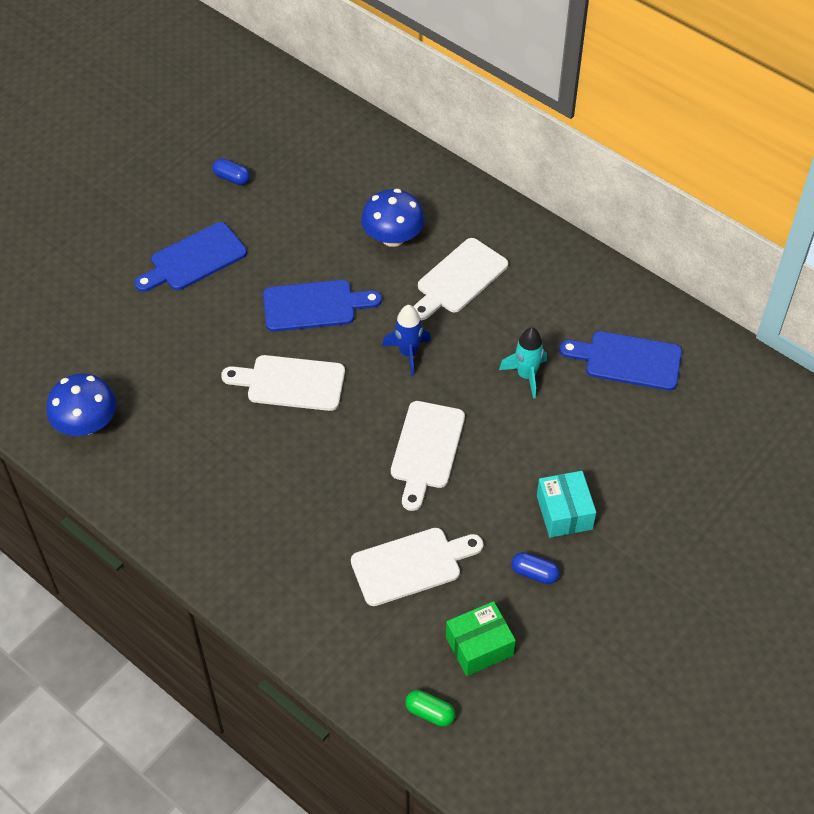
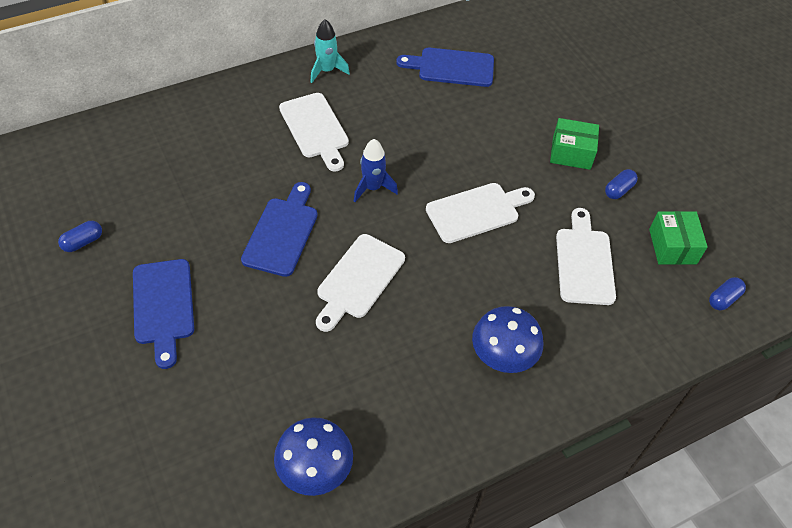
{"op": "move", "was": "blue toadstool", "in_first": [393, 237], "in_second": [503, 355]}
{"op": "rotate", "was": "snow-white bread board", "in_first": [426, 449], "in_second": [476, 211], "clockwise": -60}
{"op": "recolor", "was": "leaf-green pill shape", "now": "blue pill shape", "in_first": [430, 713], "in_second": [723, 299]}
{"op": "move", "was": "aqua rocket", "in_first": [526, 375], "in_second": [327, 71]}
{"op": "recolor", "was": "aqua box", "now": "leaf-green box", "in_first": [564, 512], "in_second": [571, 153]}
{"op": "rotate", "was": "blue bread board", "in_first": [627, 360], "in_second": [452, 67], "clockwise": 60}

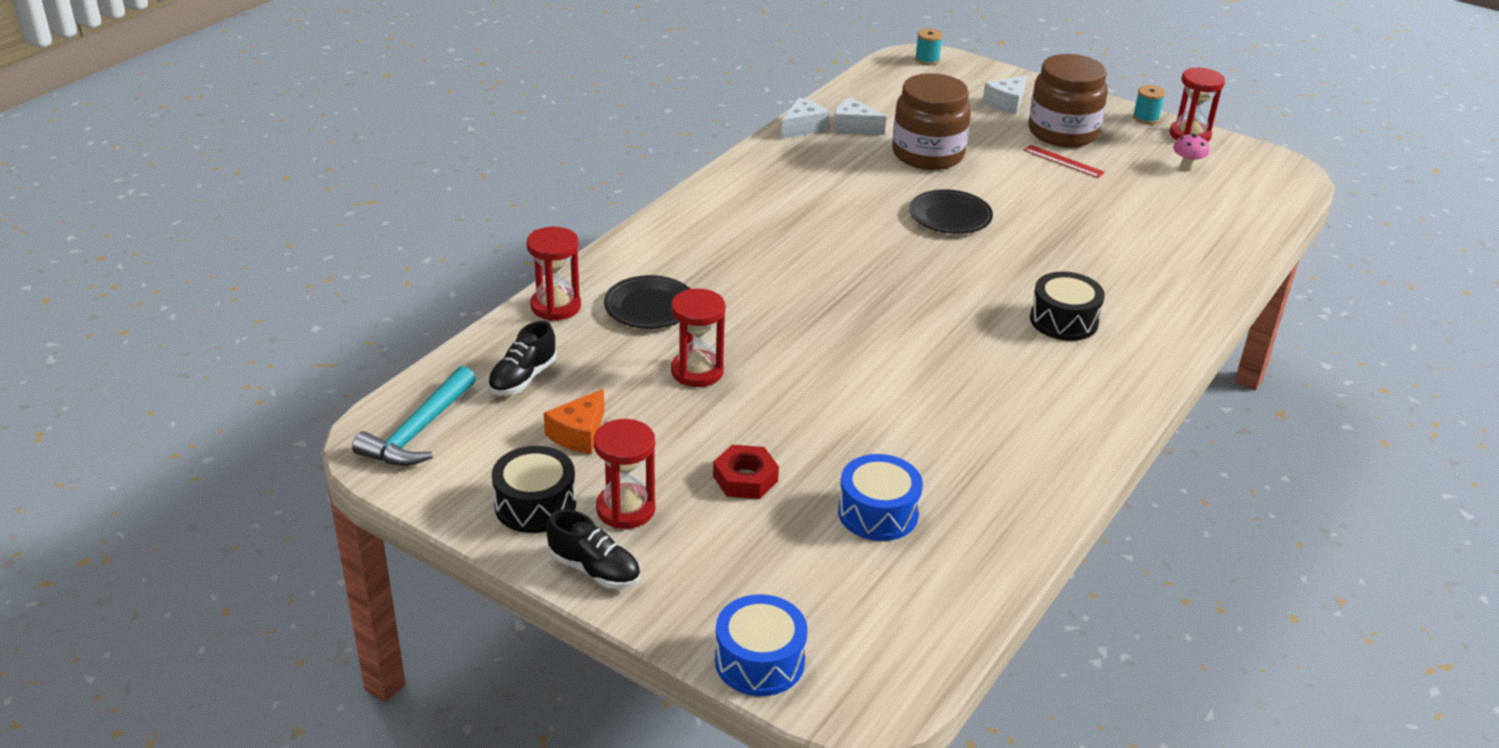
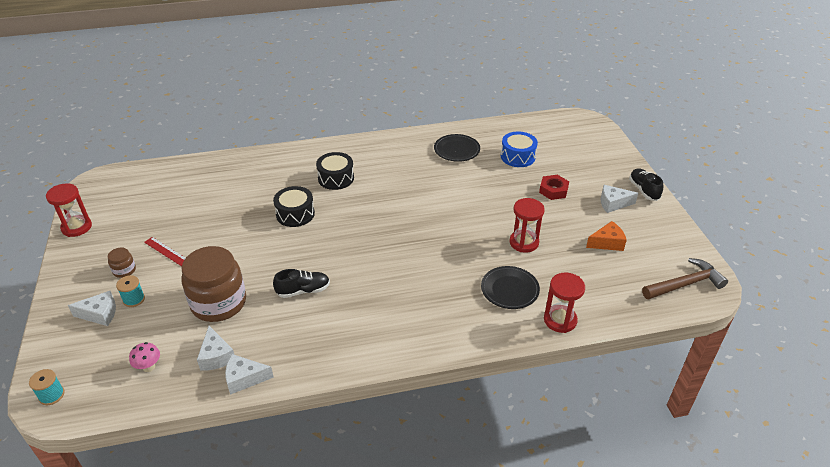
{"op": "recolor", "was": "aqua carpenter's hammer", "now": "dark brown carpenter's hammer", "in_first": [418, 431], "in_second": [685, 284]}
{"op": "move", "was": "ebony lace-up shoe", "in_first": [523, 378], "in_second": [303, 291]}
{"op": "move", "was": "ebony snare drum", "in_first": [535, 505], "in_second": [295, 214]}
{"op": "replace", "was": "red hourglass", "now": "snow-white piece of cheese", "in_first": [625, 509], "in_second": [613, 203]}
{"op": "delete", "was": "blue snare drum", "in_first": [759, 661]}
{"op": "move", "was": "ebony dinner plate", "in_first": [950, 217], "in_second": [456, 150]}
{"op": "rotate", "was": "red ruler", "in_first": [1063, 161], "in_second": [167, 251], "clockwise": -45}
{"op": "resize", "was": "dark brown jam jar", "in_first": [1062, 132], "in_second": [124, 270], "ratio": 0.43}
{"op": "move", "was": "aqua spool", "in_first": [1145, 118], "in_second": [134, 299]}
{"op": "move", "was": "rosy toadstool", "in_first": [1186, 167], "in_second": [149, 367]}

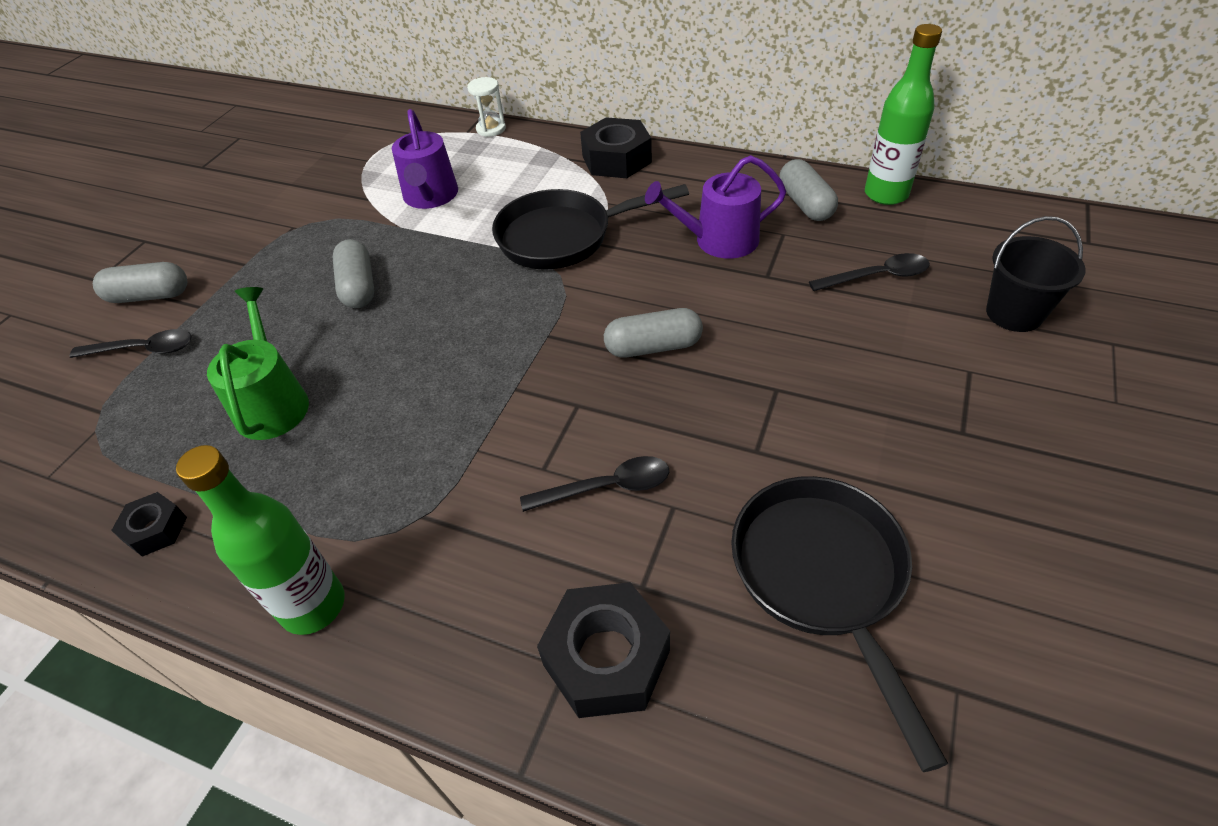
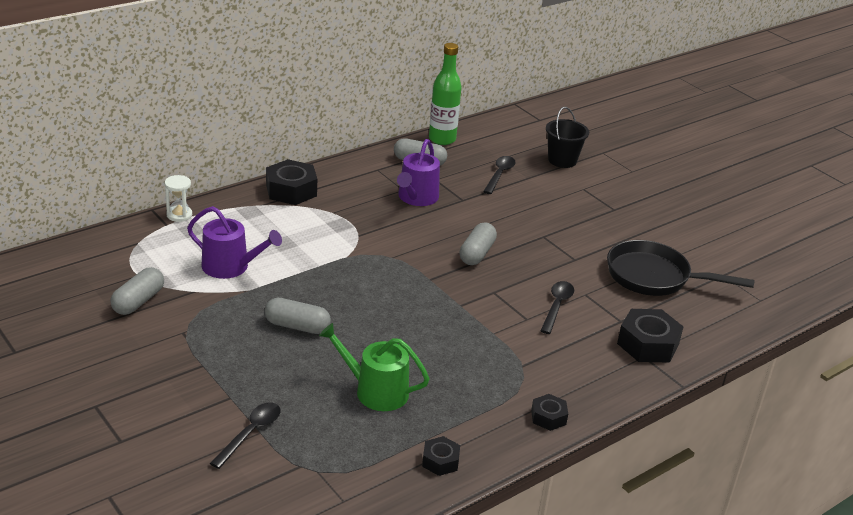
{"op": "move", "was": "ash-grey pill shape", "in_first": [150, 296], "in_second": [138, 301]}
{"op": "replace", "was": "leaf-green bottle", "now": "ebony hexagon nut", "in_first": [313, 606], "in_second": [548, 417]}
{"op": "delete", "was": "ebony frying pan", "in_first": [563, 237]}

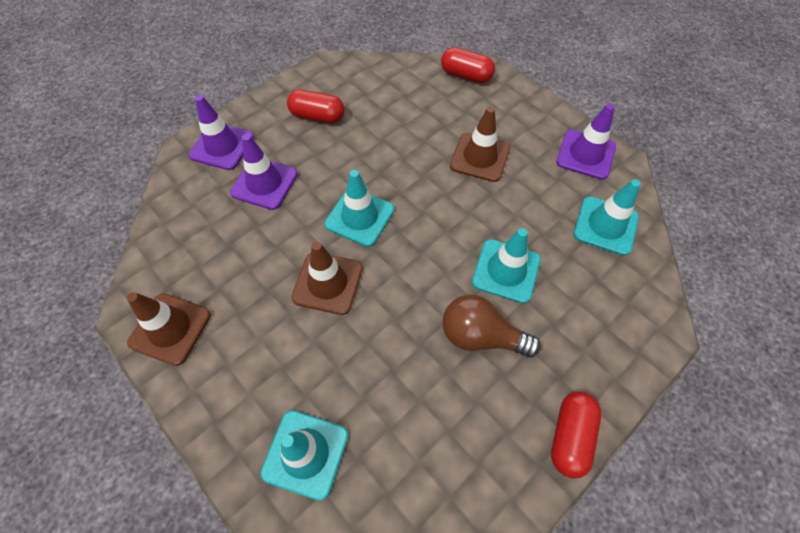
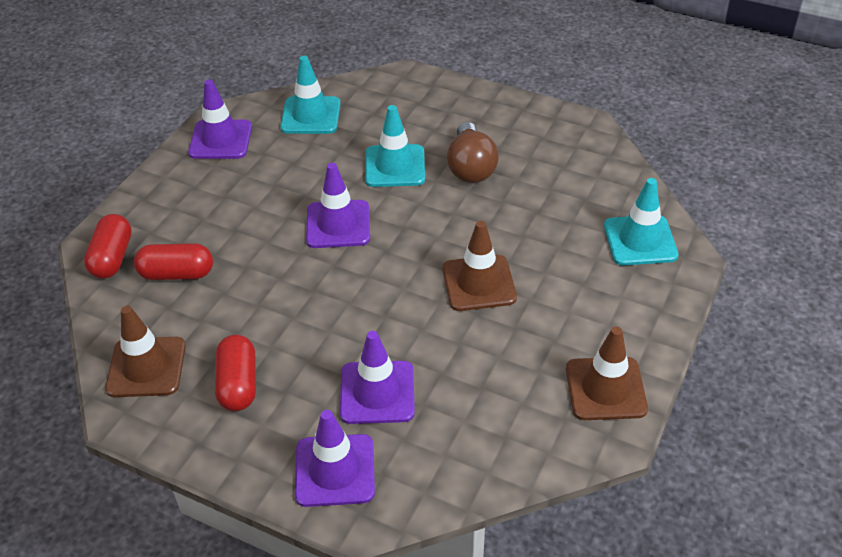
{"op": "delete", "was": "aqua traffic cone", "in_first": [360, 217]}
{"op": "move", "was": "dark brown traffic cone", "in_first": [480, 157], "in_second": [146, 367]}
{"op": "move", "was": "red pill shape", "in_first": [570, 436], "in_second": [177, 274]}
{"op": "insert", "now": "purple traffic cone", "in_second": [338, 224]}

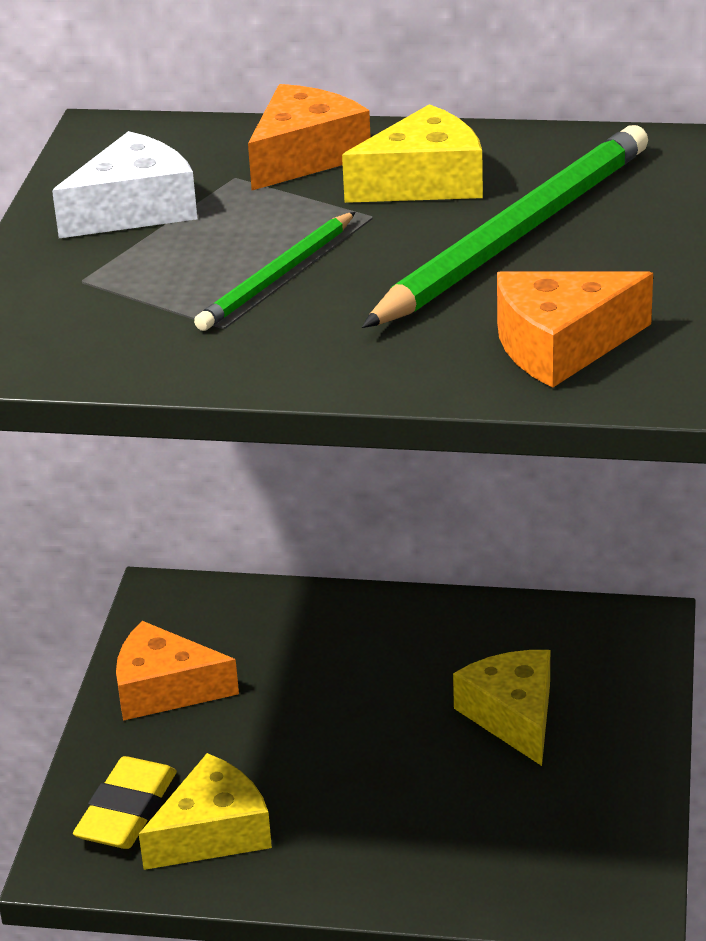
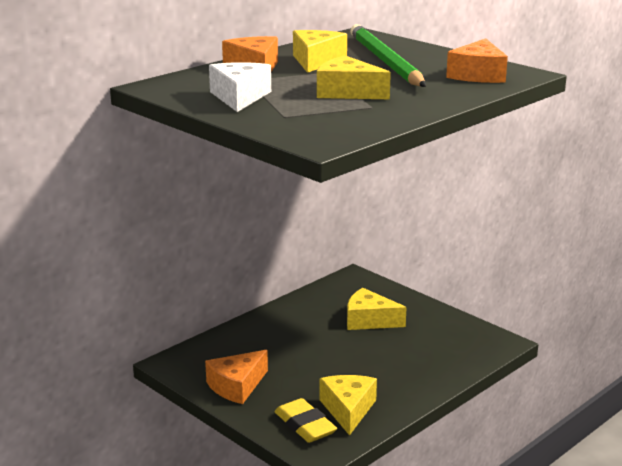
{"op": "replace", "was": "leaf-green wooden pencil", "now": "golden piece of cheese", "in_first": [277, 276], "in_second": [347, 92]}

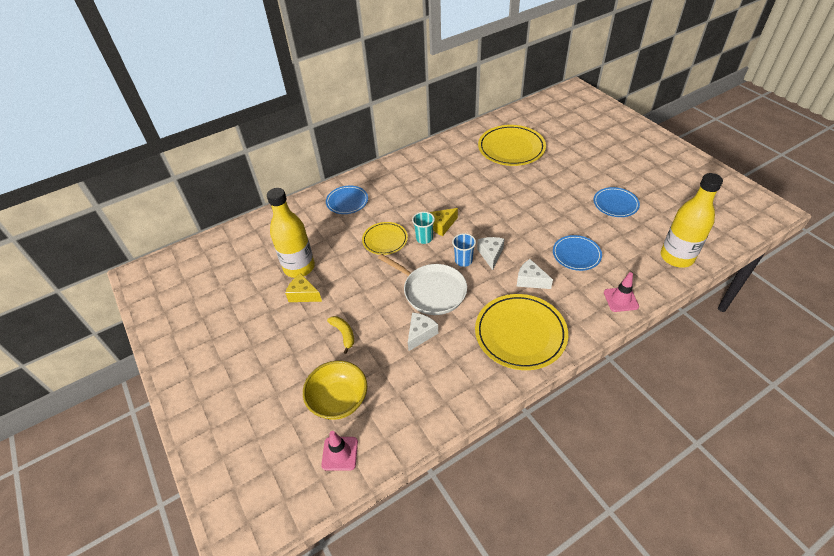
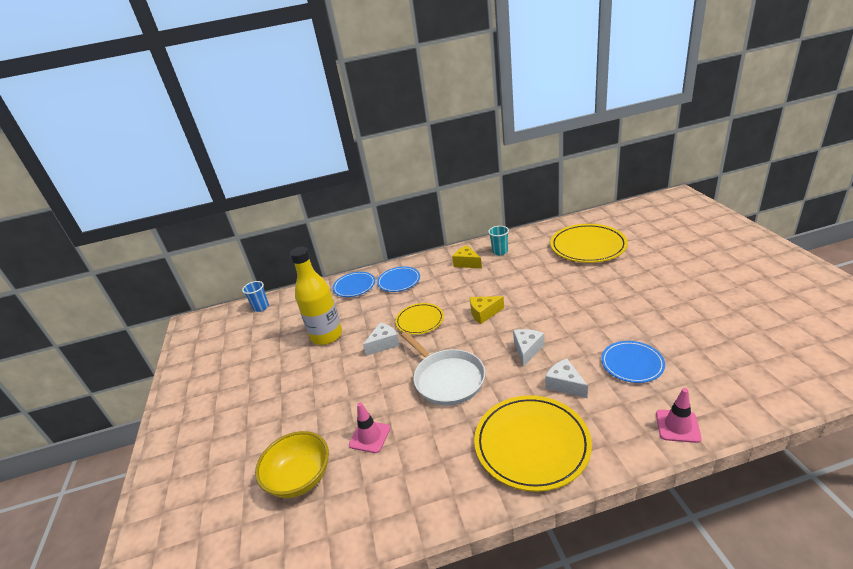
{"op": "move", "was": "golden piece of cheese", "in_first": [303, 294], "in_second": [467, 263]}
{"op": "move", "was": "rosy traffic cone", "in_first": [340, 453], "in_second": [370, 436]}
{"op": "delete", "was": "golden banana fruit", "in_first": [344, 334]}
{"op": "move", "was": "snow-white piece of cheese", "in_first": [420, 334], "in_second": [384, 344]}
{"op": "move", "was": "aqua beaker", "in_first": [424, 238], "in_second": [500, 252]}
{"op": "move", "was": "blue beaker", "in_first": [463, 261], "in_second": [261, 307]}
{"op": "move", "was": "blue dinner plate", "in_first": [615, 204], "in_second": [354, 286]}
{"op": "delete", "was": "golden bottle", "in_first": [676, 257]}

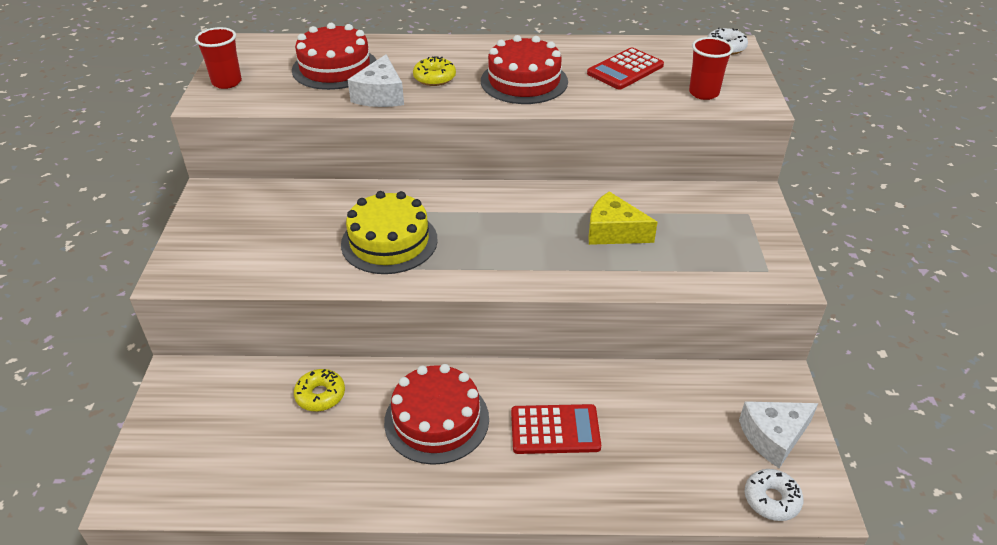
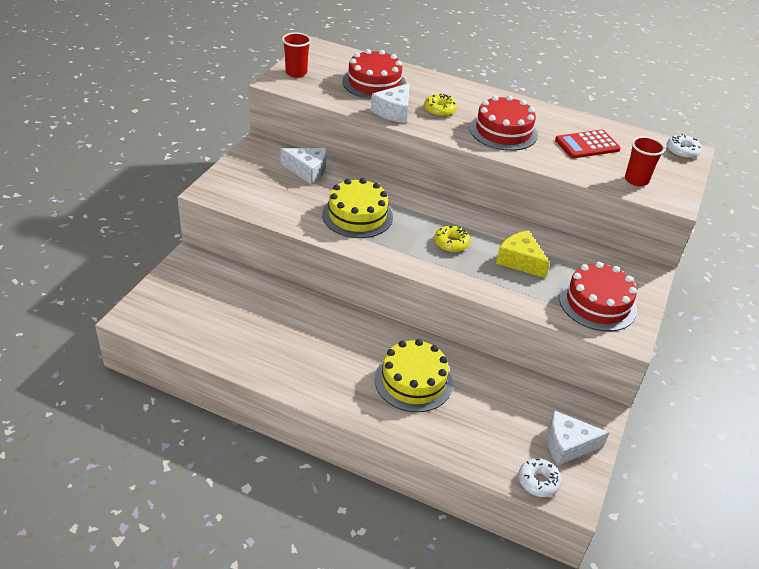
{"op": "move", "was": "golden glazed donut", "in_first": [320, 395], "in_second": [451, 243]}
{"op": "move", "was": "red cake", "in_first": [436, 420], "in_second": [597, 303]}
{"op": "replace", "was": "red pocket calculator", "now": "golden cake", "in_first": [555, 430], "in_second": [413, 381]}
{"op": "insert", "now": "snow-white piece of cheese", "in_second": [307, 171]}

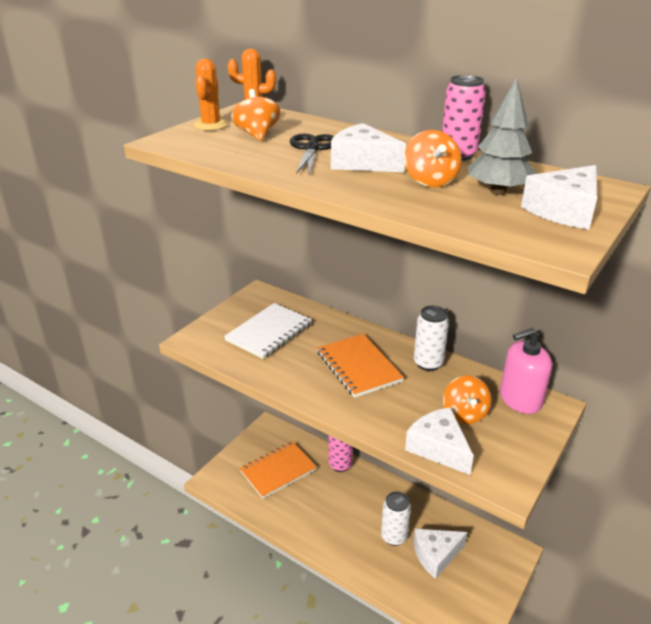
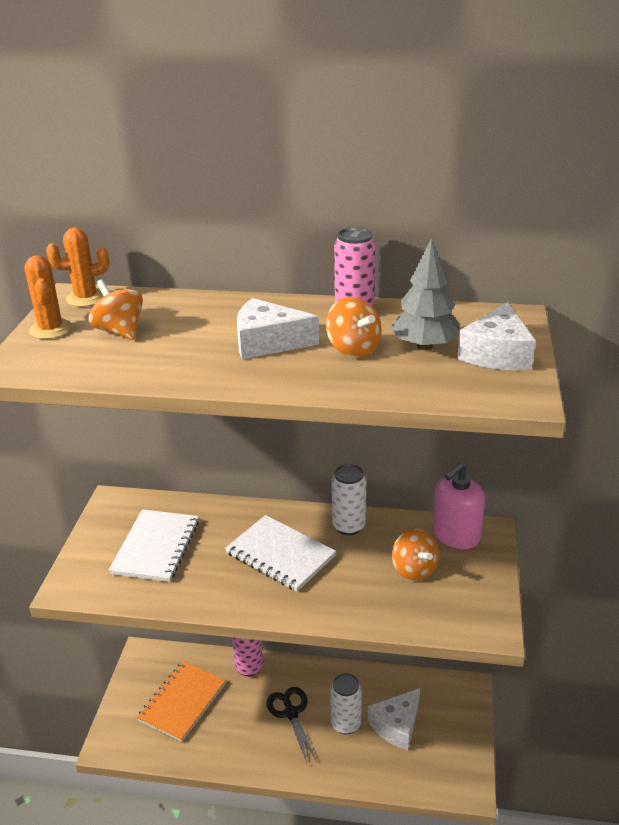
{"op": "move", "was": "ebony pair of scissors", "in_first": [312, 149], "in_second": [291, 713]}
{"op": "recolor", "was": "orange-coloured notebook", "now": "snow-white notebook", "in_first": [358, 367], "in_second": [280, 555]}
{"op": "delete", "was": "snow-white piece of cheese", "in_first": [438, 448]}

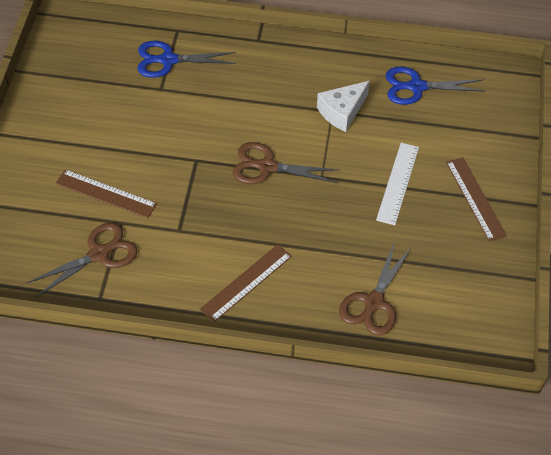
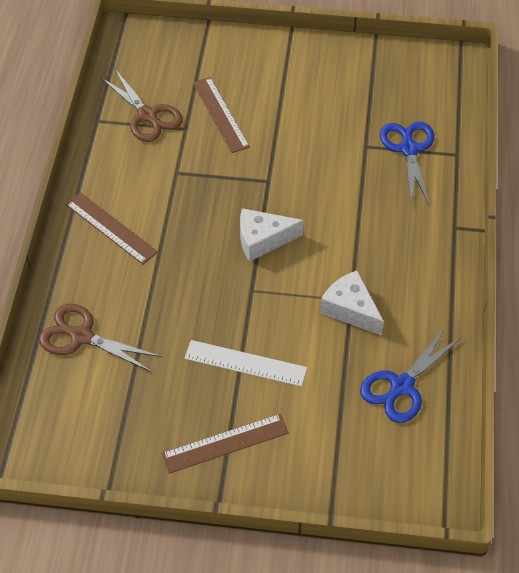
{"op": "rotate", "was": "dark brown ruler", "in_first": [106, 194], "in_second": [220, 114], "clockwise": -45}
{"op": "replace", "was": "dark brown pair of scissors", "now": "snow-white piece of cheese", "in_first": [266, 166], "in_second": [262, 240]}
{"op": "rotate", "was": "blue pair of scissors", "in_first": [415, 87], "in_second": [401, 387], "clockwise": -135}

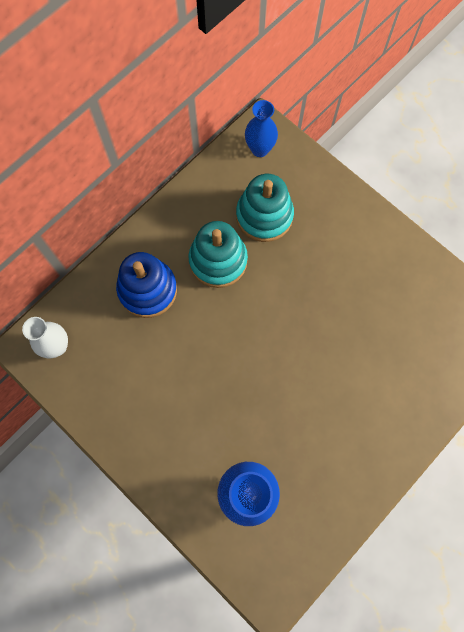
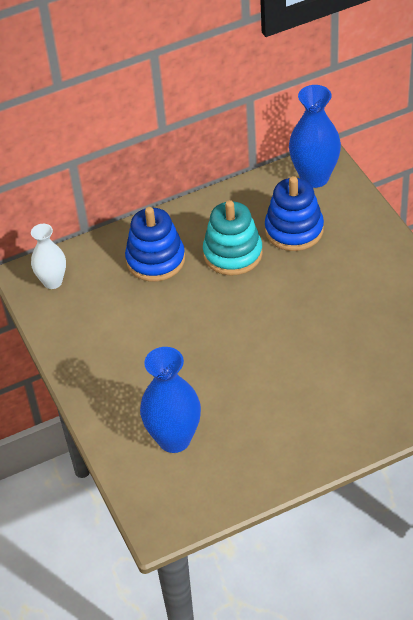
{"op": "recolor", "was": "aqua stacking toy", "now": "blue stacking toy", "in_first": [264, 216], "in_second": [294, 230]}
{"op": "resize", "was": "blue vase", "in_first": [260, 149], "in_second": [314, 177], "ratio": 1.55}

